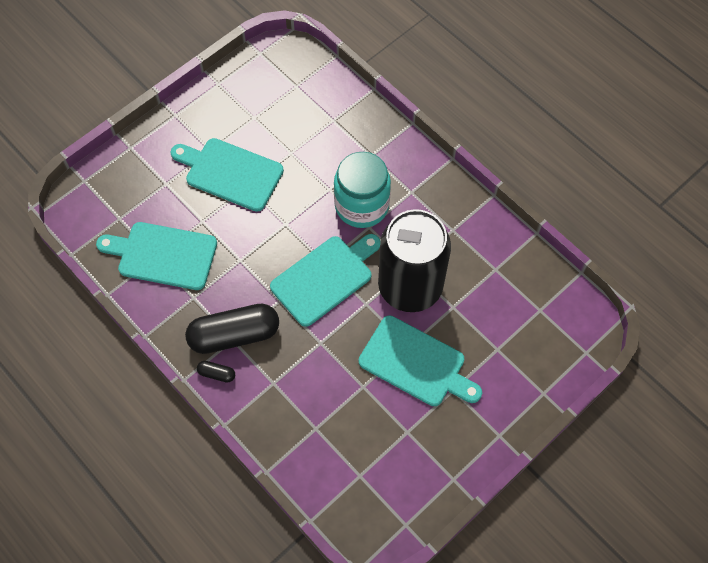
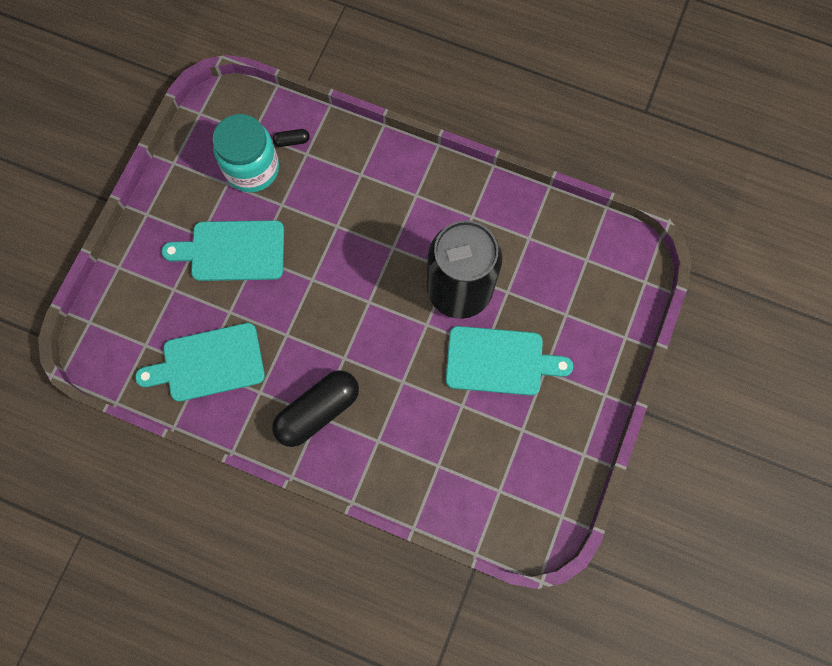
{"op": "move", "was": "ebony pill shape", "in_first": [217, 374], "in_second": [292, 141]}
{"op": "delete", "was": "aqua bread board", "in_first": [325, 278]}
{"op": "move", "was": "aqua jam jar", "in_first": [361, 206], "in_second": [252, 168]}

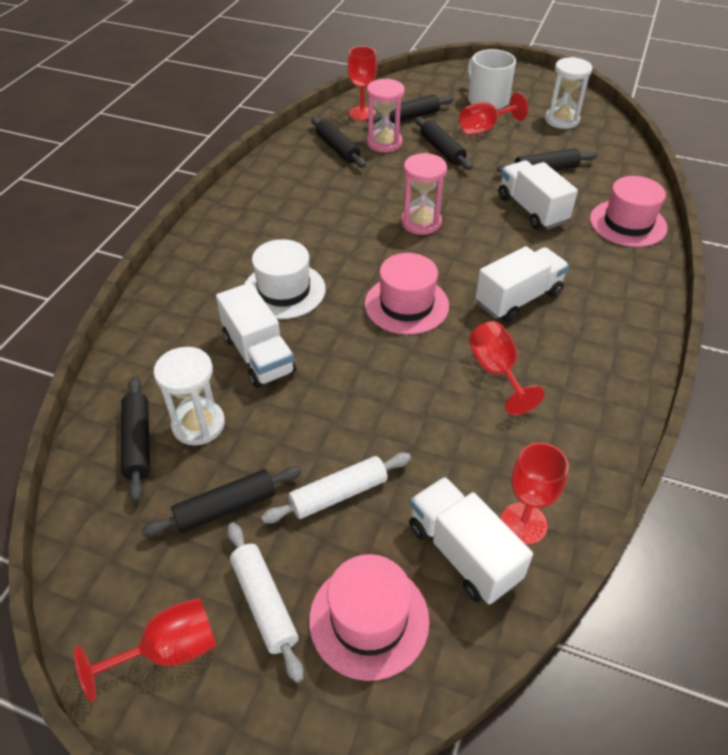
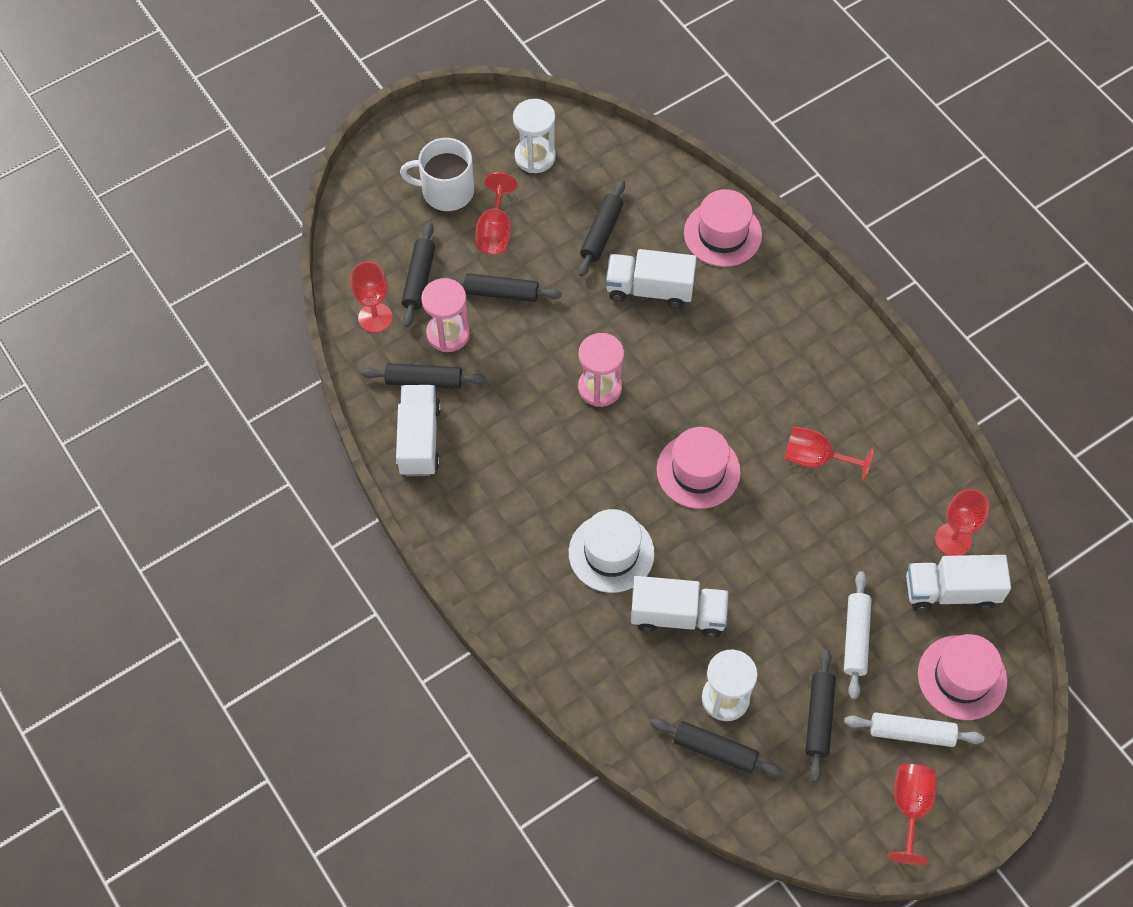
{"op": "move", "was": "snow-white truck", "in_first": [518, 299], "in_second": [419, 439]}

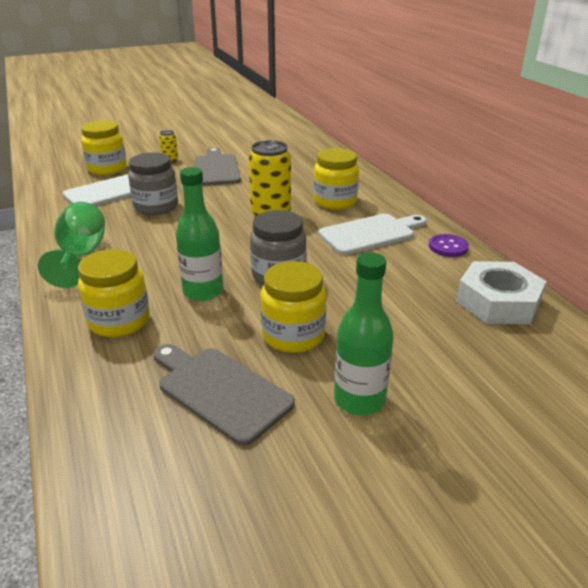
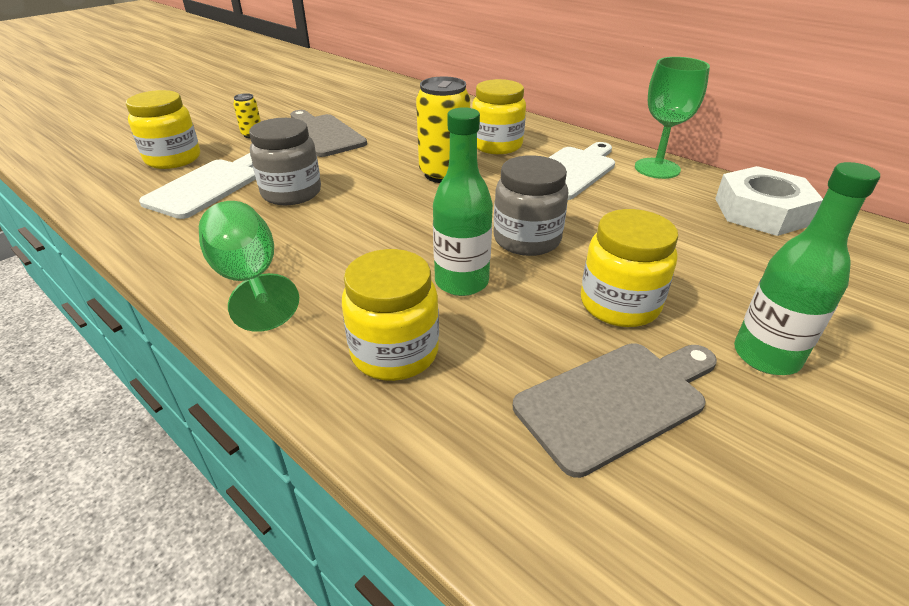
{"op": "rotate", "was": "ash-grey bread board", "in_first": [220, 391], "in_second": [616, 401], "clockwise": 135}
{"op": "replace", "was": "purple button", "now": "leaf-green wine glass", "in_first": [448, 247], "in_second": [657, 168]}

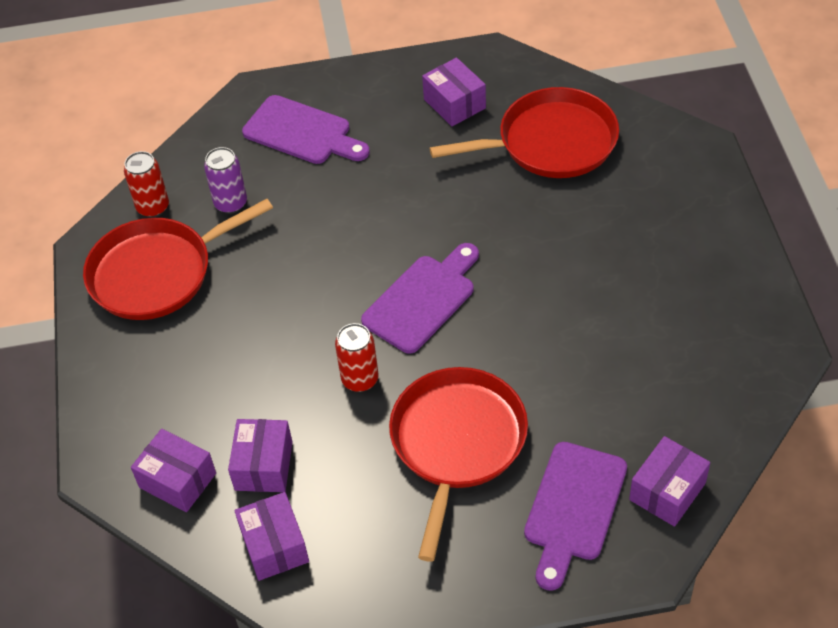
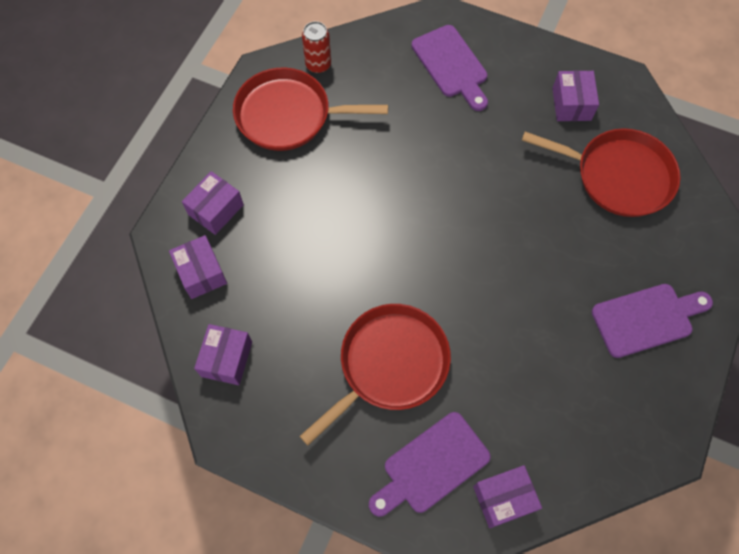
{"op": "delete", "was": "purple tin", "in_first": [231, 203]}
{"op": "move", "was": "purple box", "in_first": [264, 466], "in_second": [216, 210]}
{"op": "delete", "was": "red tin", "in_first": [360, 379]}
{"op": "move", "was": "purple bread board", "in_first": [423, 300], "in_second": [647, 319]}

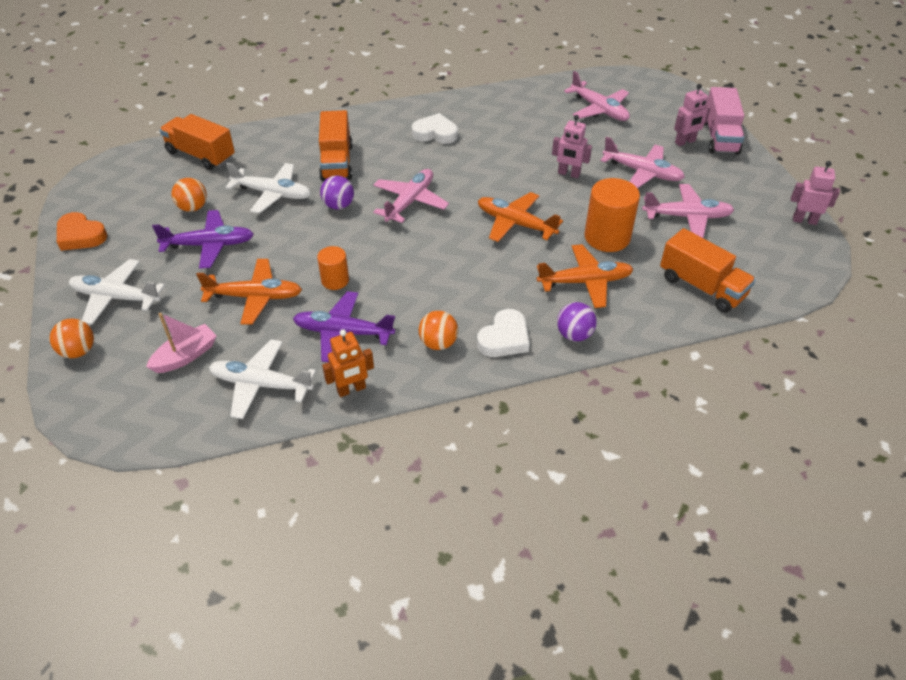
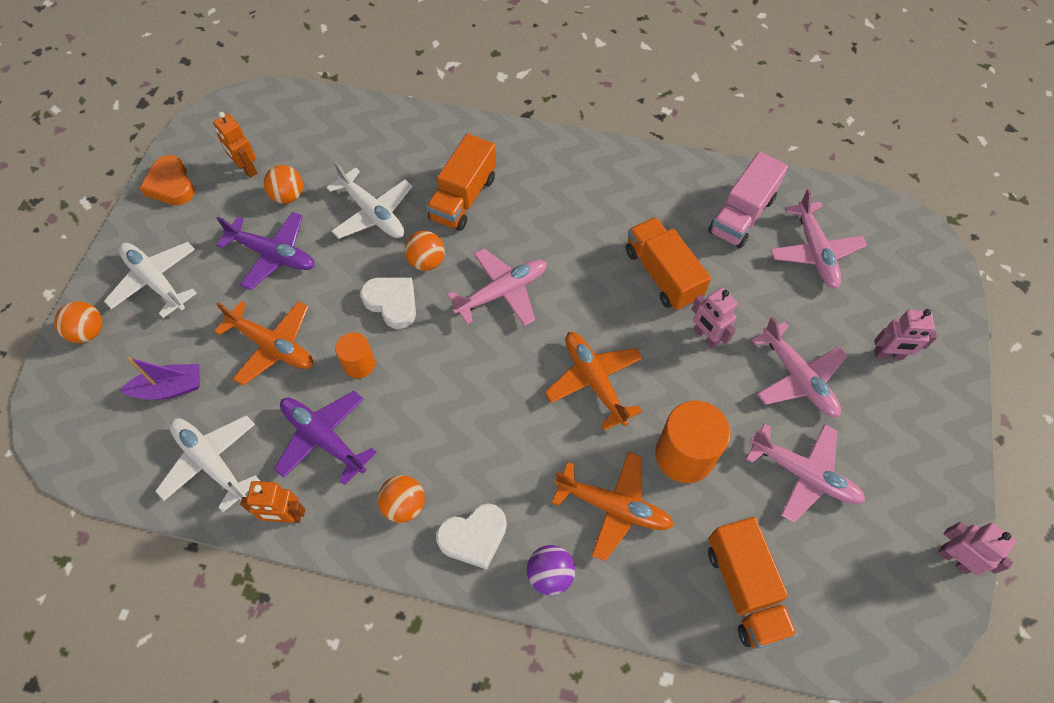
{"op": "recolor", "was": "rosy boat", "now": "purple boat", "in_first": [186, 356], "in_second": [170, 388]}
{"op": "move", "was": "orange-coloured truck", "in_first": [201, 155], "in_second": [662, 274]}
{"op": "recolor", "was": "purple sphere", "now": "orange-coloured sphere", "in_first": [338, 205], "in_second": [427, 261]}
{"op": "move", "was": "snow-white love heart", "in_first": [435, 133], "in_second": [392, 303]}
{"op": "move", "was": "rosy truck", "in_first": [720, 137], "in_second": [741, 215]}
{"op": "insert", "now": "orange-coloured robot figure", "in_second": [247, 168]}

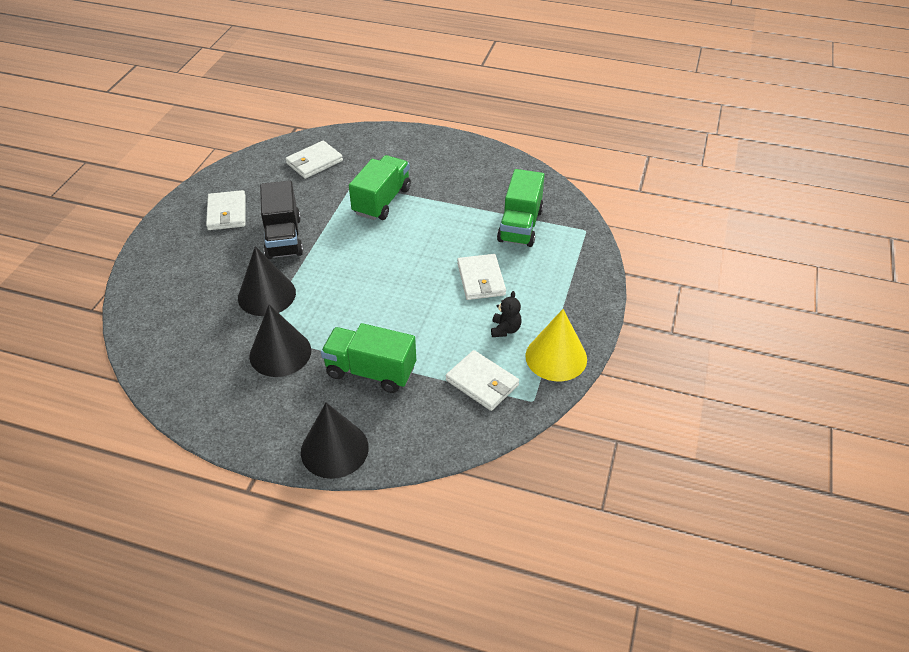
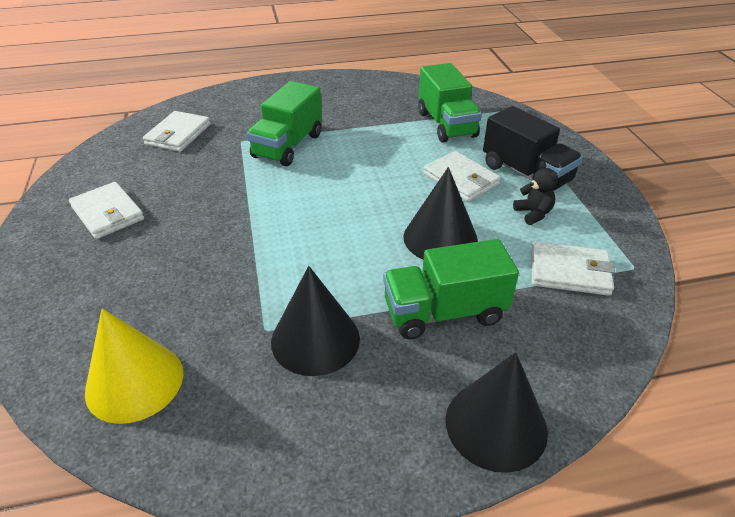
{"op": "move", "was": "ebony cone shape", "in_first": [266, 295], "in_second": [440, 238]}
{"op": "move", "was": "ebony truck", "in_first": [283, 238], "in_second": [526, 174]}
{"op": "rotate", "was": "leaf-green truck", "in_first": [382, 201], "in_second": [288, 146], "clockwise": -150}
{"op": "move", "was": "golden cone shape", "in_first": [556, 357], "in_second": [134, 382]}

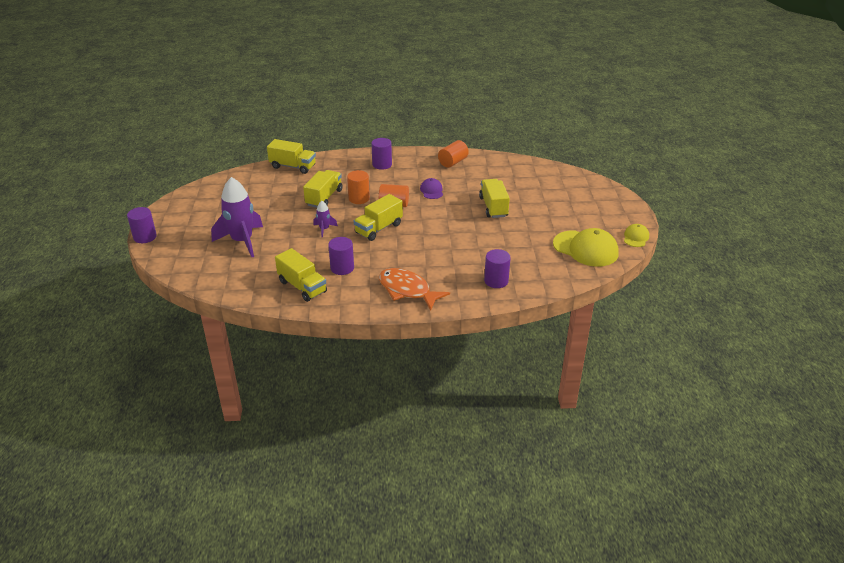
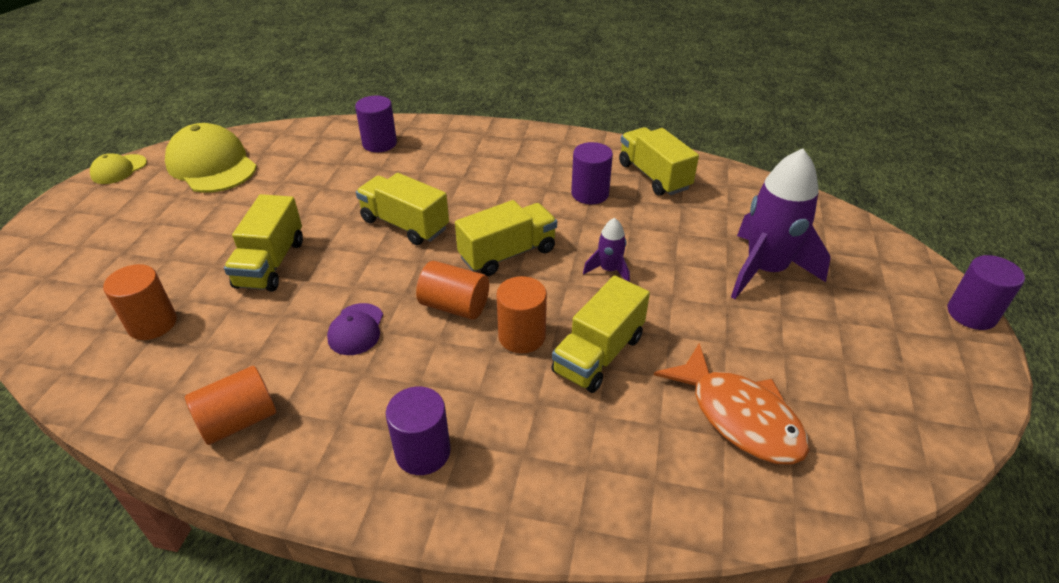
{"op": "move", "was": "golden truck", "in_first": [293, 166], "in_second": [405, 225]}
{"op": "move", "was": "orange-coloured fish", "in_first": [407, 290], "in_second": [739, 416]}
{"op": "insert", "now": "orange-coloured cylinder", "in_second": [152, 324]}

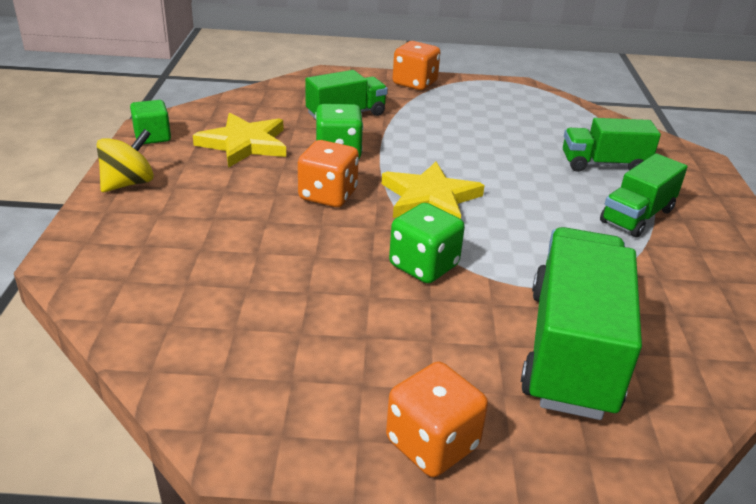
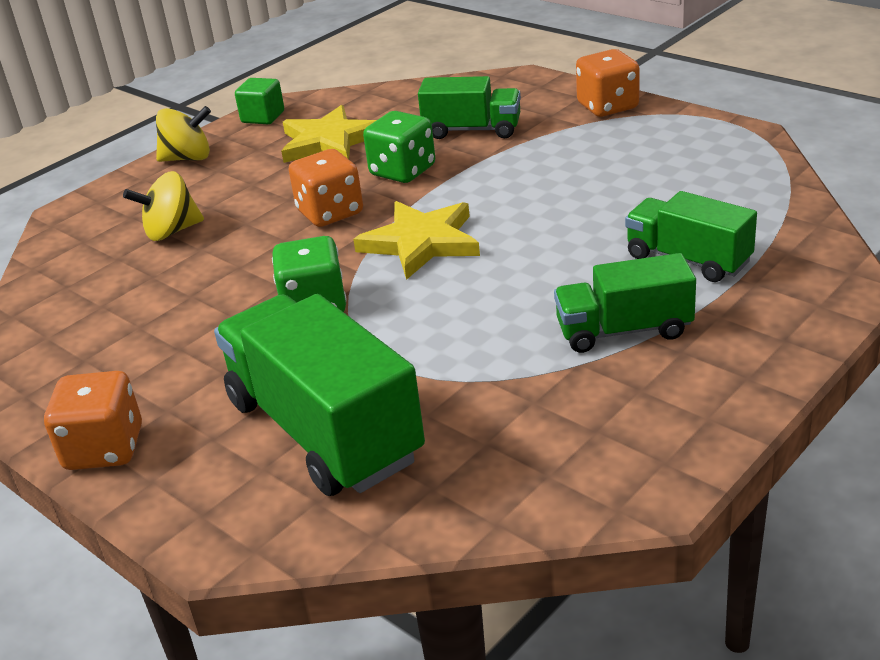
{"op": "rotate", "was": "leaf-green truck", "in_first": [571, 350], "in_second": [324, 430], "clockwise": -90}
{"op": "insert", "now": "golden toy top", "in_second": [171, 231]}

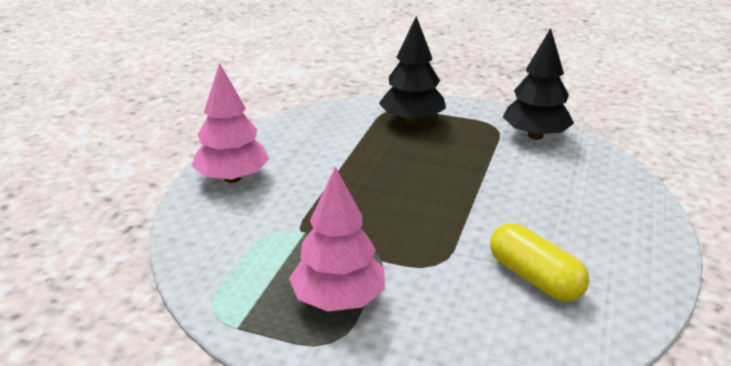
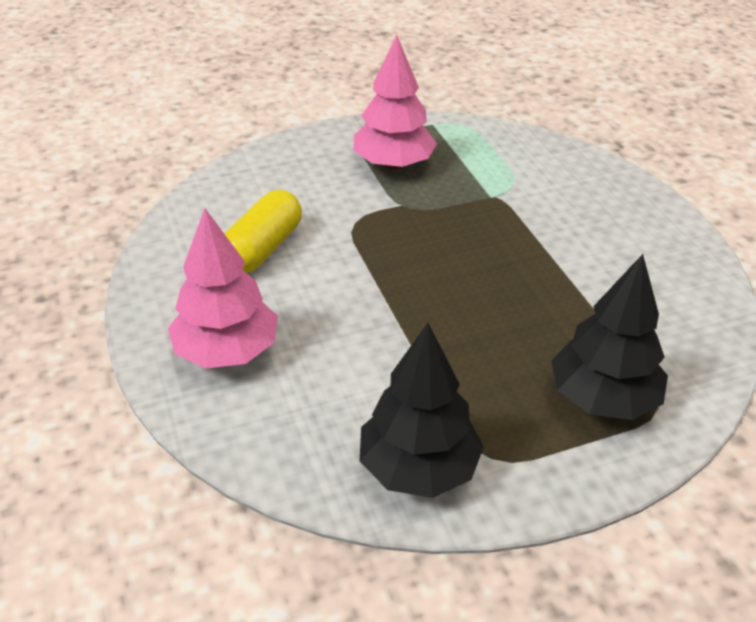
{"op": "move", "was": "rosy fir tree", "in_first": [232, 178], "in_second": [227, 352]}
{"op": "rotate", "was": "golden pill shape", "in_first": [534, 278], "in_second": [262, 248], "clockwise": -75}

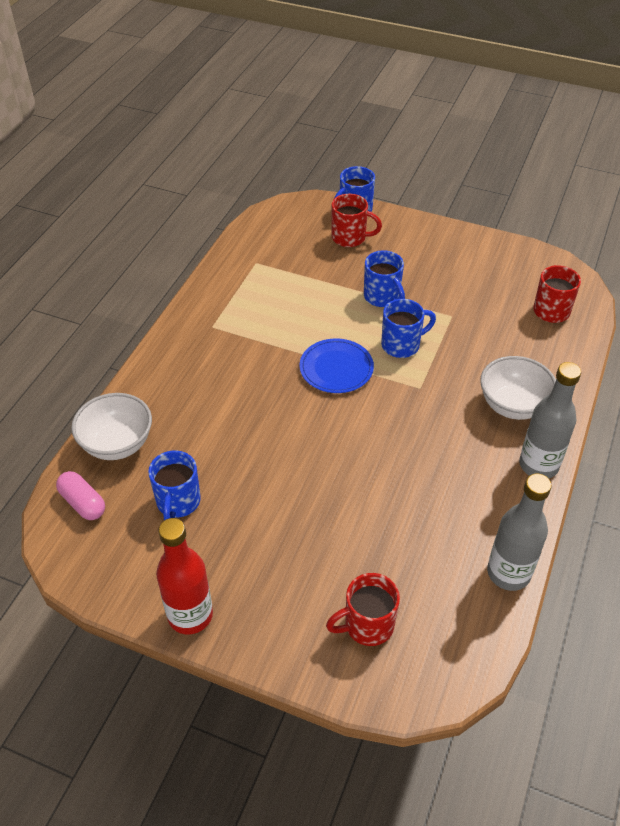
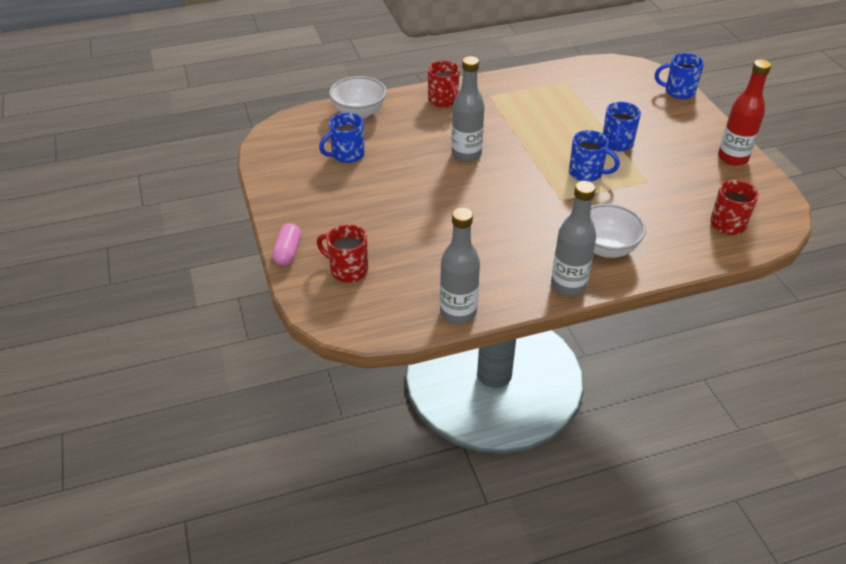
{"op": "move", "was": "rosy pill shape", "in_first": [83, 503], "in_second": [288, 252]}
{"op": "move", "was": "red bottle", "in_first": [190, 615], "in_second": [732, 158]}
{"op": "delete", "was": "blue dinner plate", "in_first": [336, 368]}
{"op": "move", "was": "red mug", "in_first": [350, 238], "in_second": [443, 101]}
{"op": "insert", "now": "ash-grey bottle", "in_second": [466, 154]}

